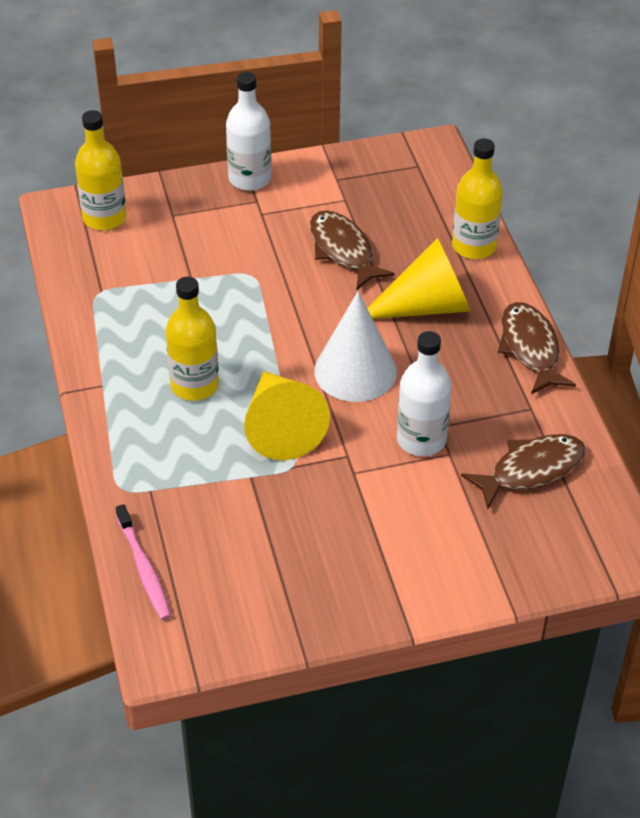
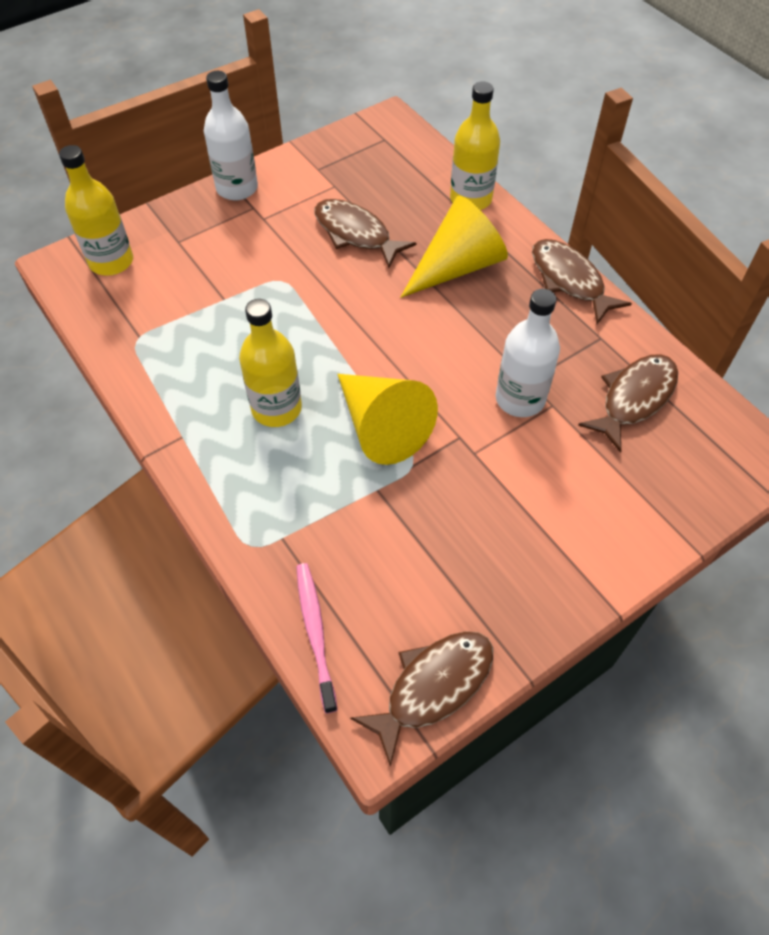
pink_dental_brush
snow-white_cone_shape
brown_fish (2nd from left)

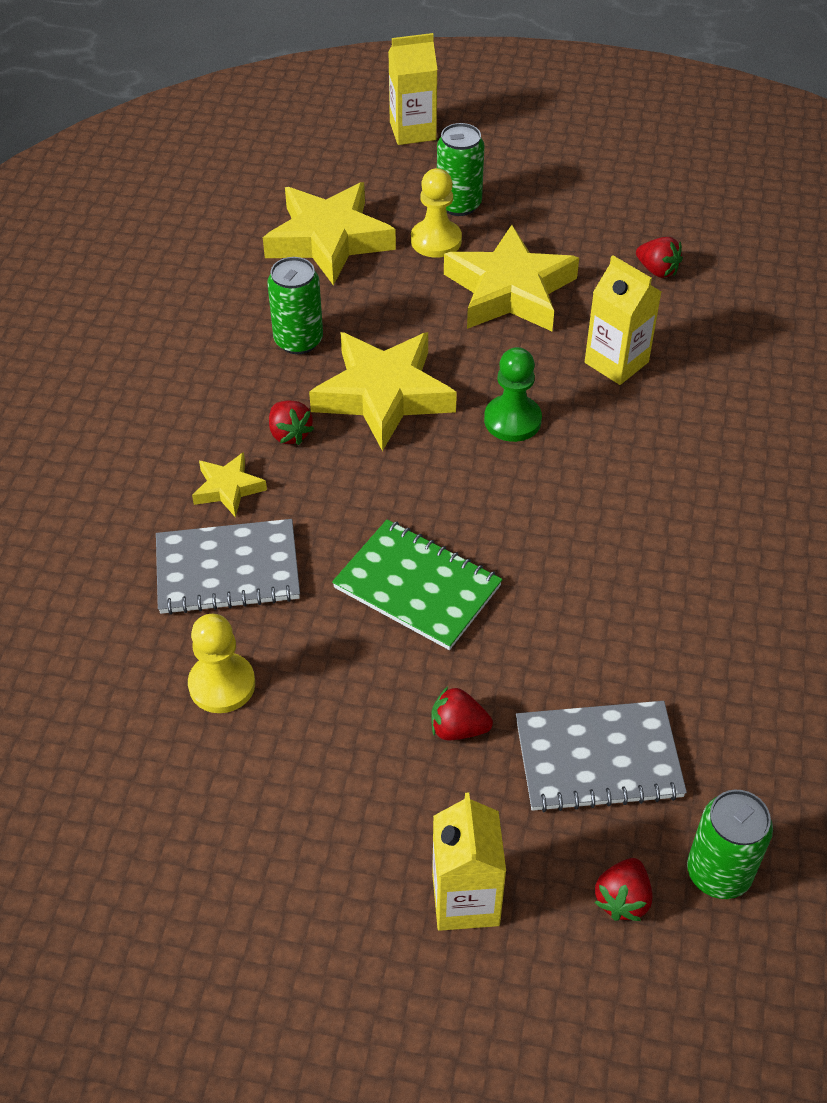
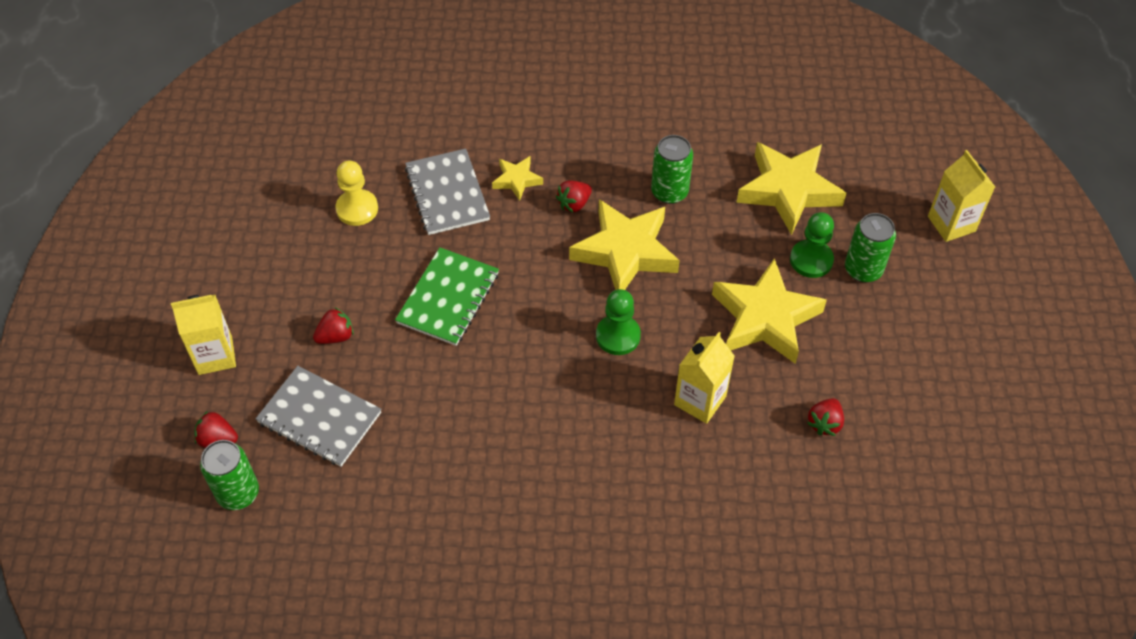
emerald_pawn (2nd from left)
crimson_berry (2nd from left)
grey_exercise_book (1st from left)

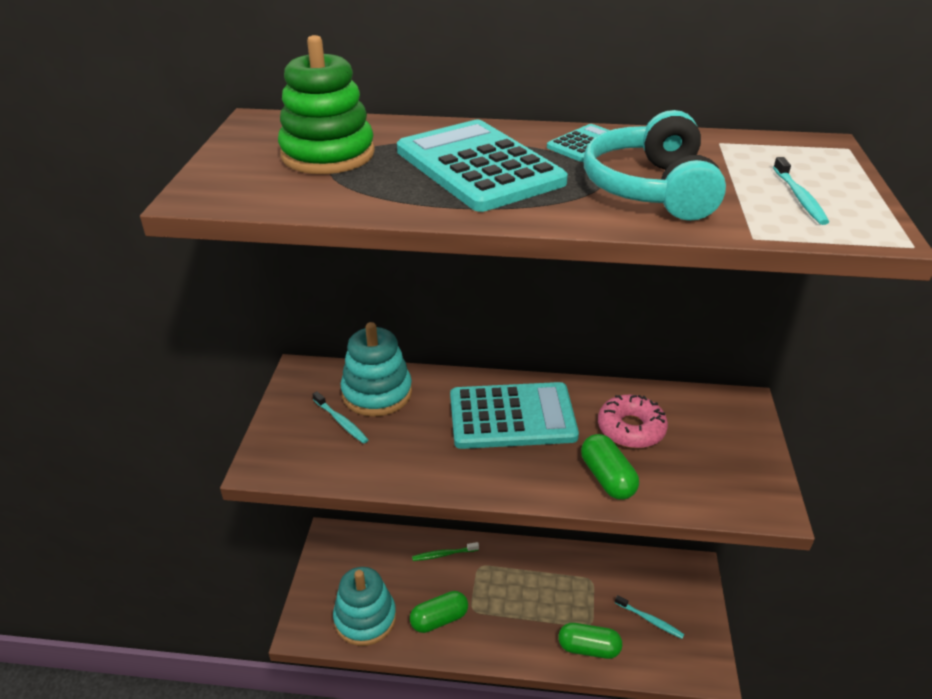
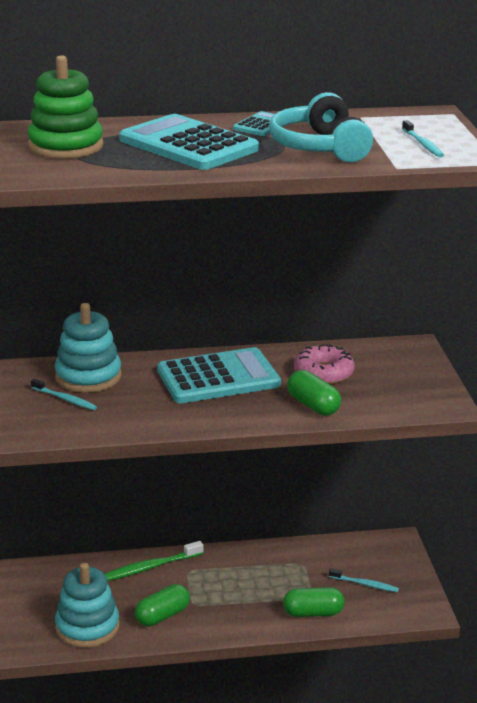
emerald_dental_brush

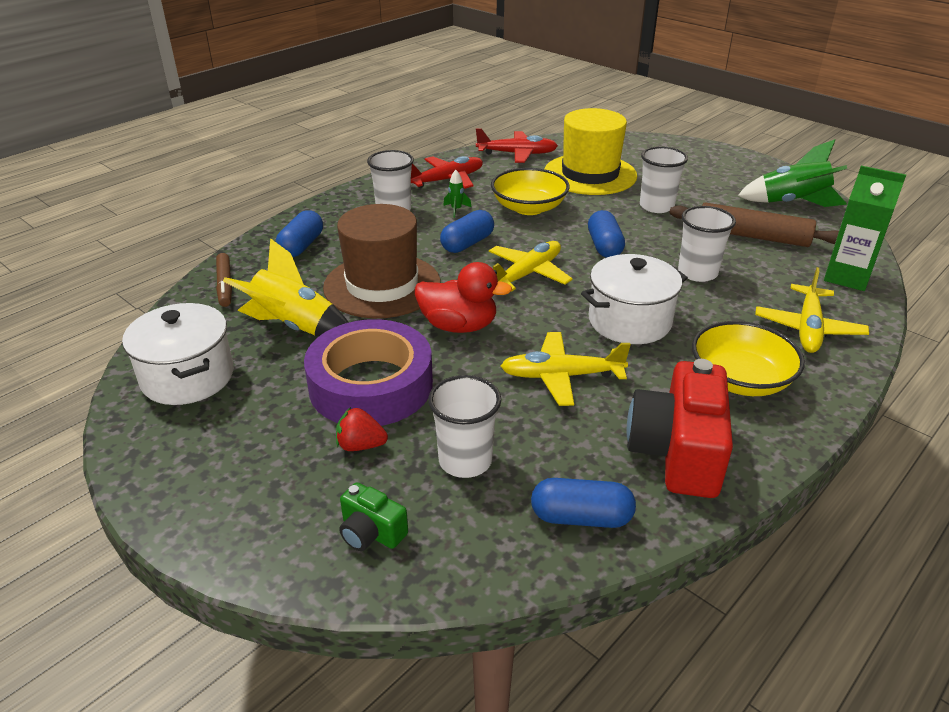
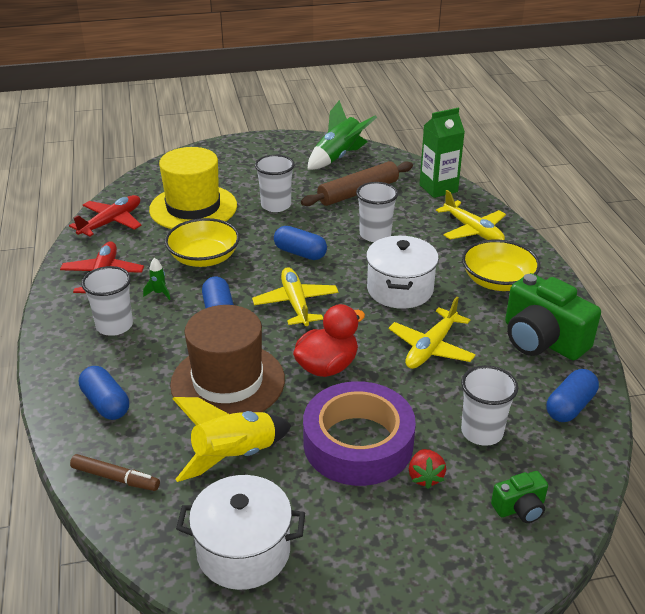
crimson_berry
emerald_photo_camera (2nd from left)

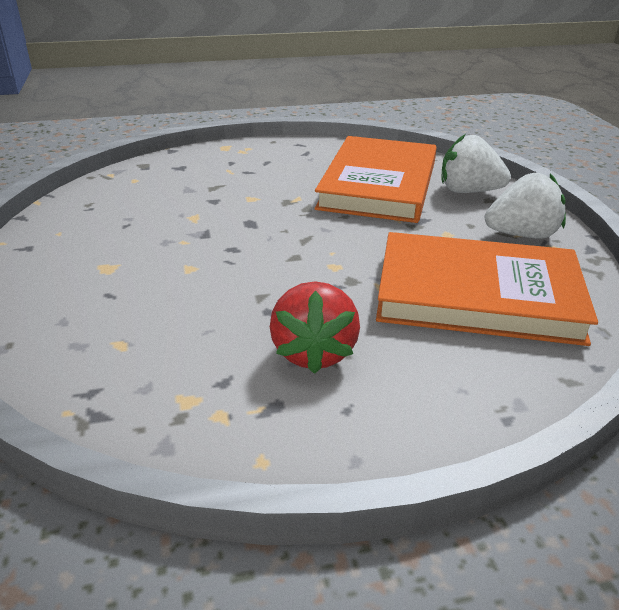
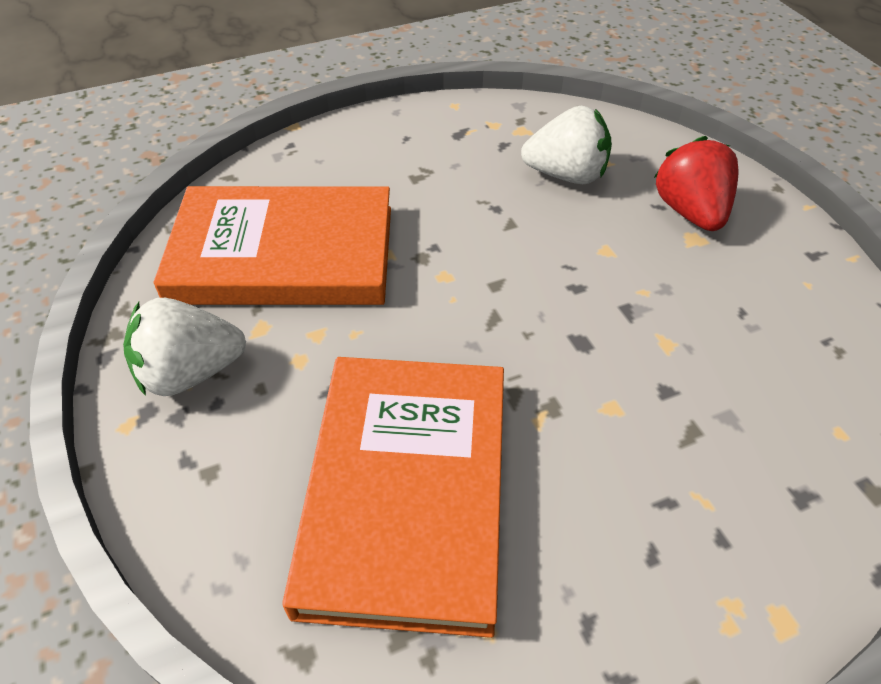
crimson_berry
snow-white_berry (2nd from left)

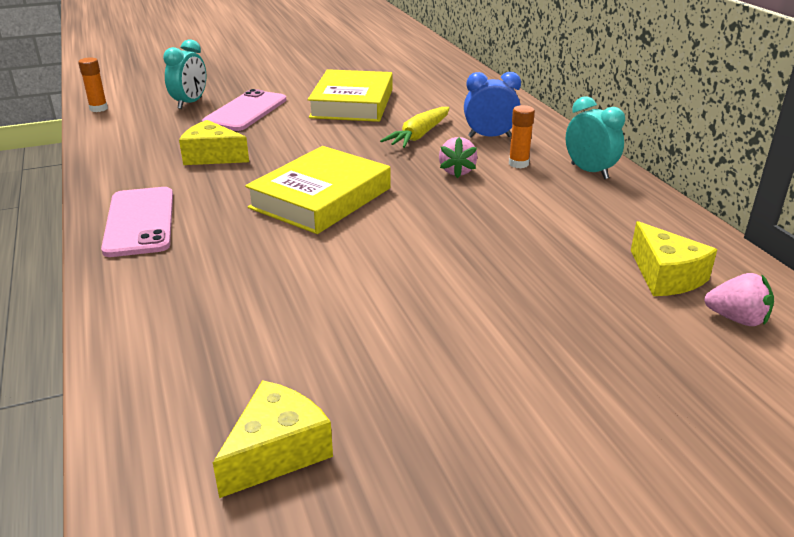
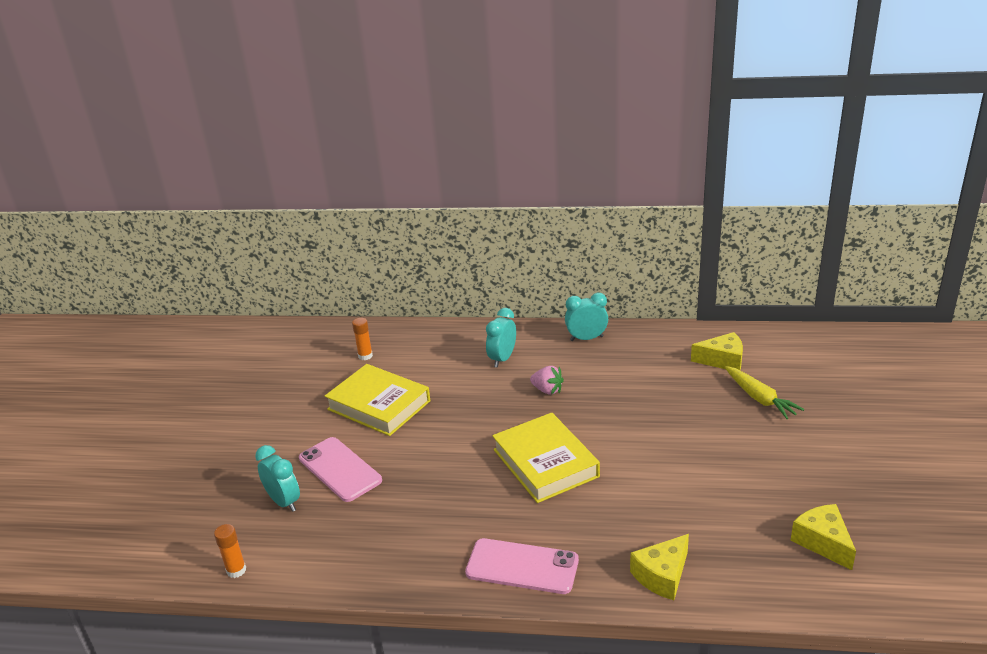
bright_yellow_cheese_wedge (1st from left)
bright_yellow_root_vegetable
aqua_clock (2nd from left)
orange-coloured_stick_of_glue (2nd from left)
pink_berry (2nd from left in the first image)

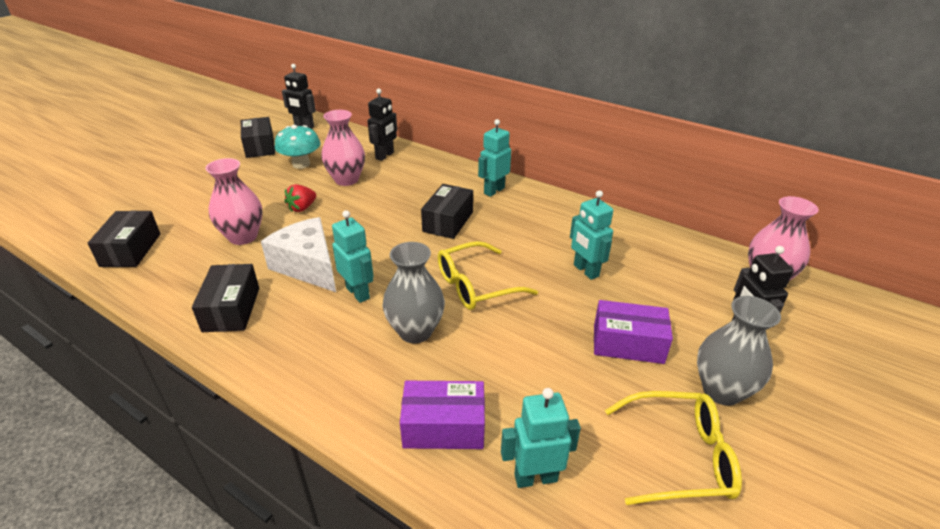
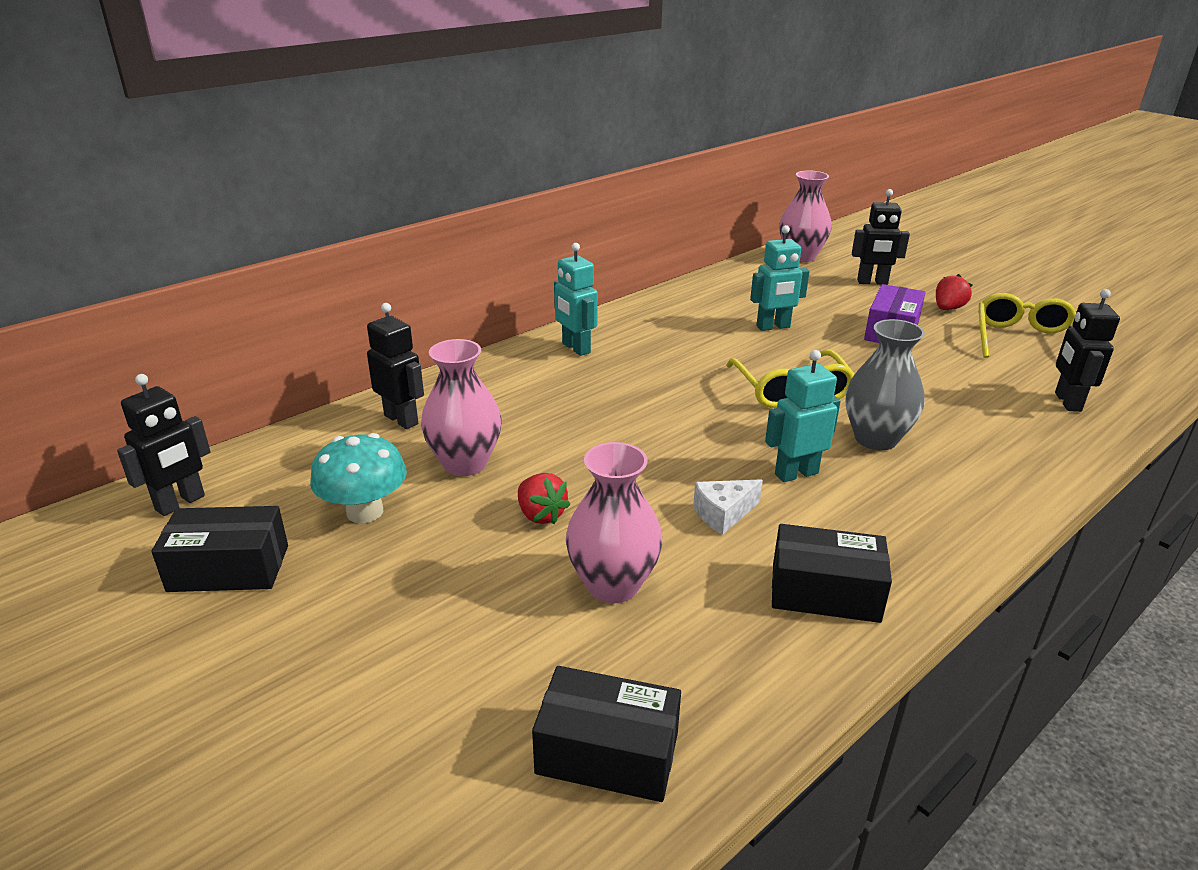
snow-white_cheese_wedge
purple_parcel (1st from left in the first image)
jet-black_parcel (4th from left in the first image)
jet-black_robot (4th from left)
crimson_berry (2nd from left)

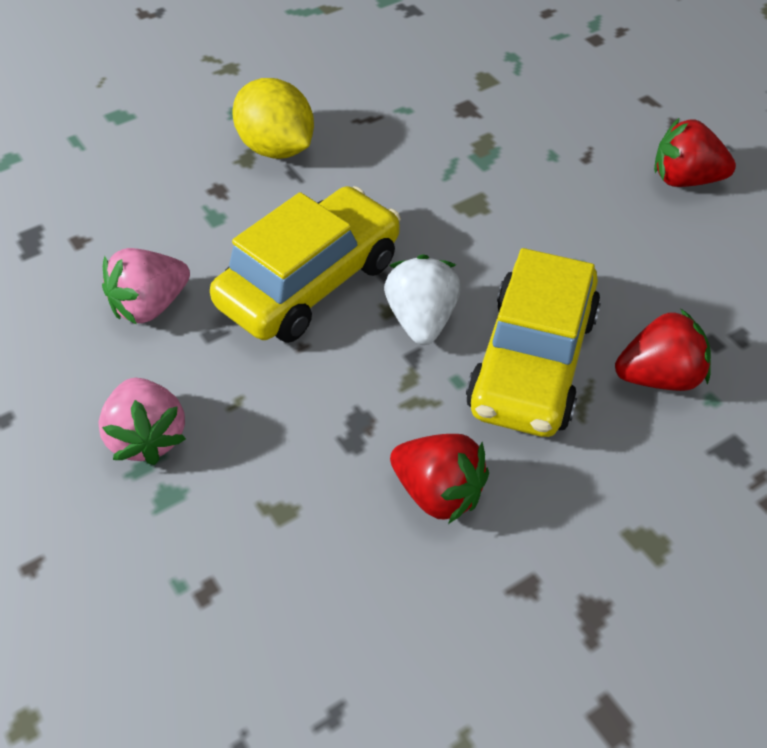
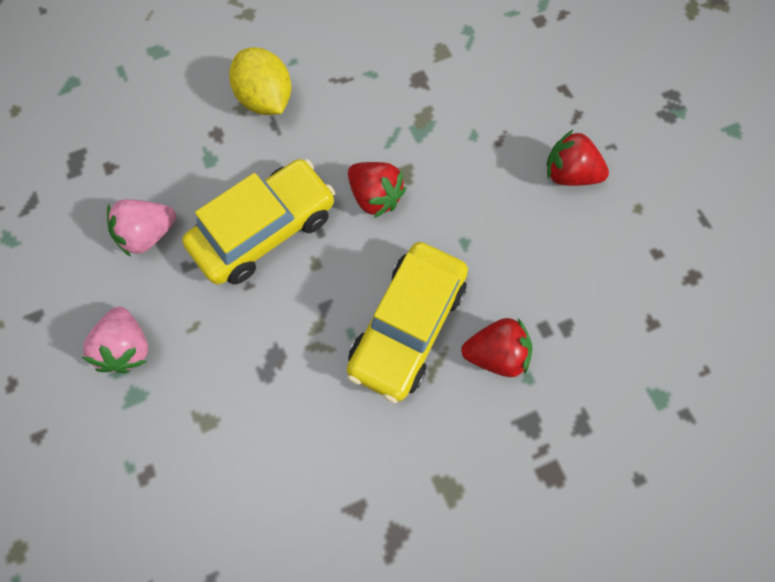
snow-white_berry
crimson_berry (1st from left)

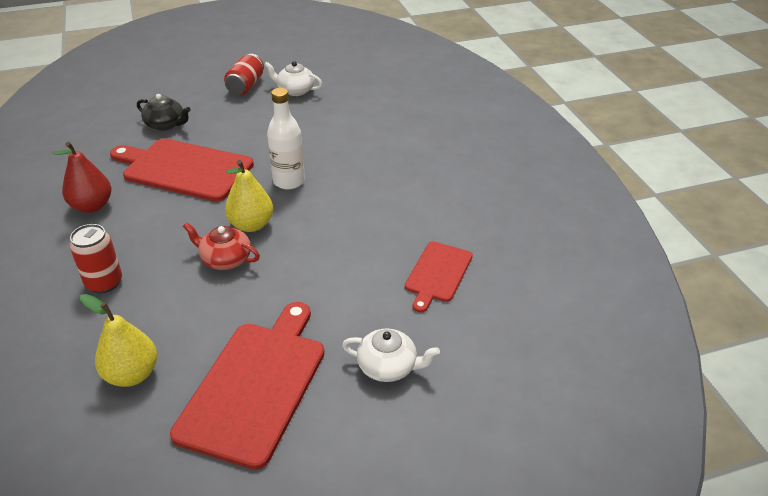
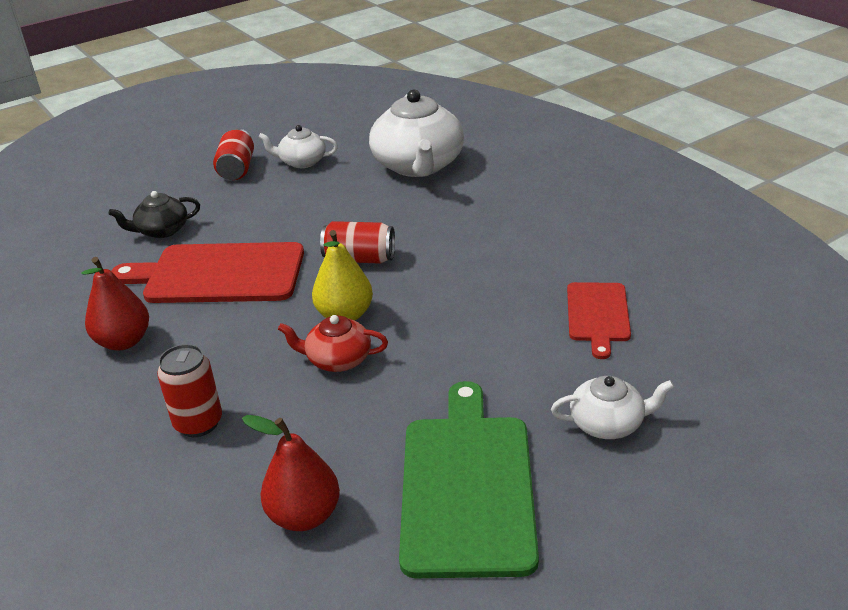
crimson_pear (2nd from left)
jet-black_teapot
emerald_cutting_board
crimson_soda_can (3rd from left)
snow-white_teapot (2nd from left)

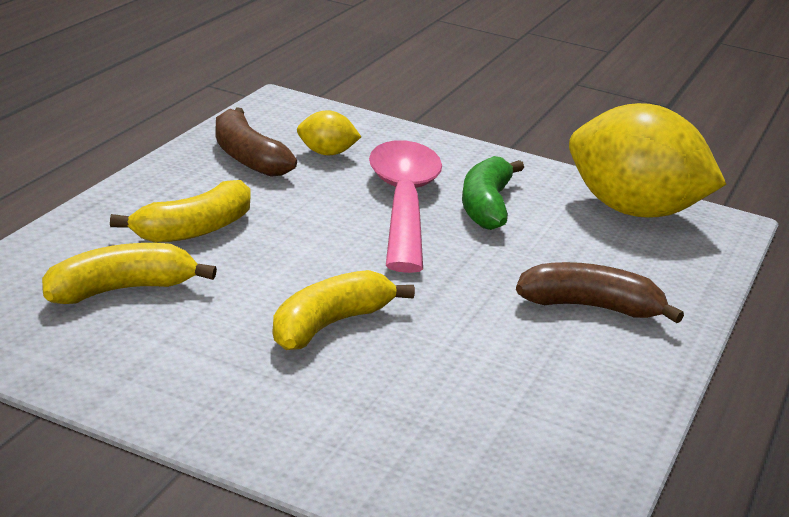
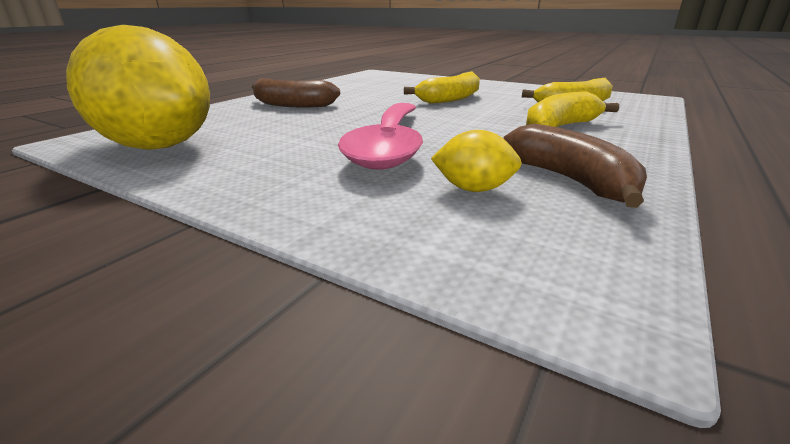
emerald_toy_banana

